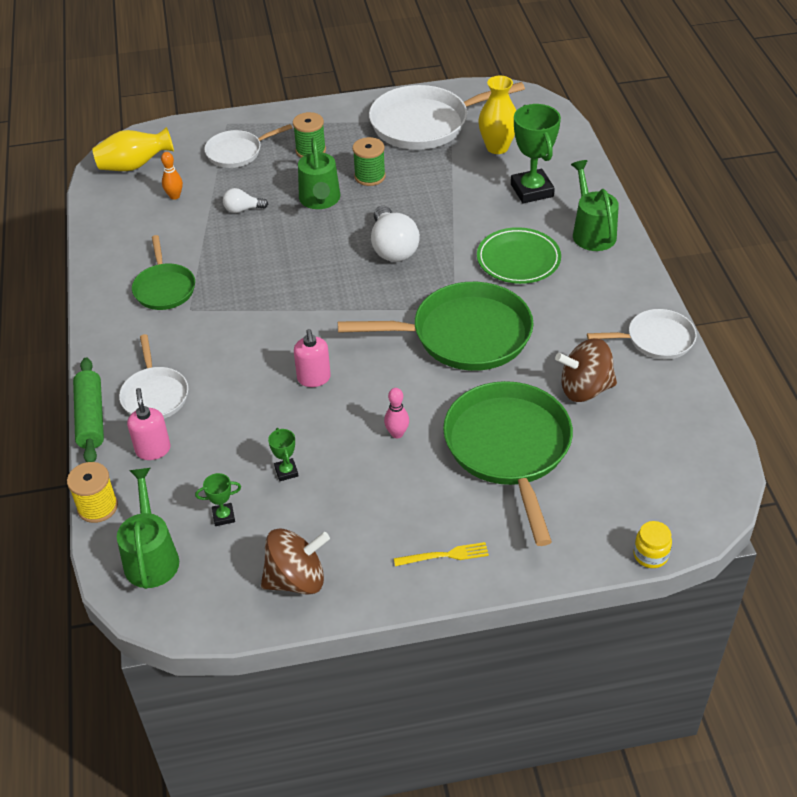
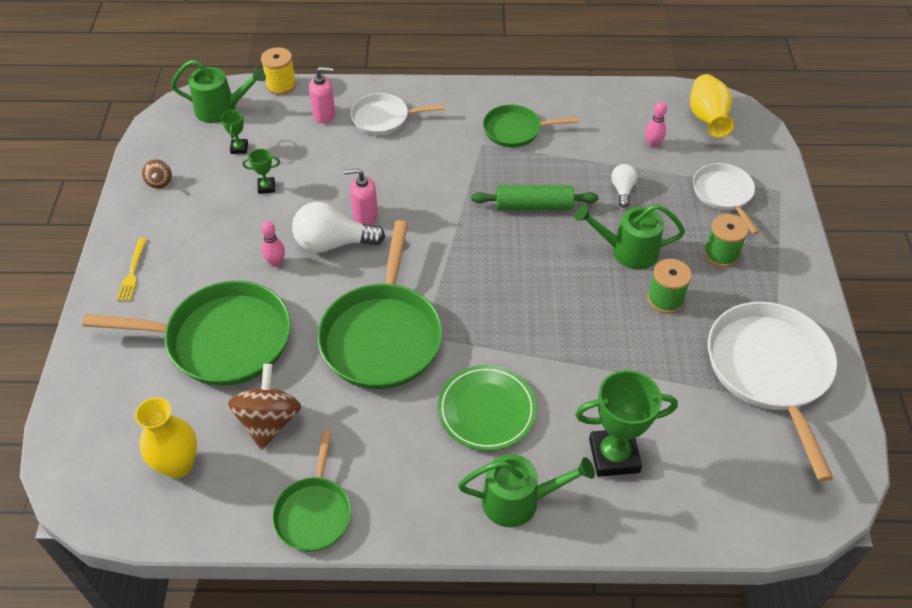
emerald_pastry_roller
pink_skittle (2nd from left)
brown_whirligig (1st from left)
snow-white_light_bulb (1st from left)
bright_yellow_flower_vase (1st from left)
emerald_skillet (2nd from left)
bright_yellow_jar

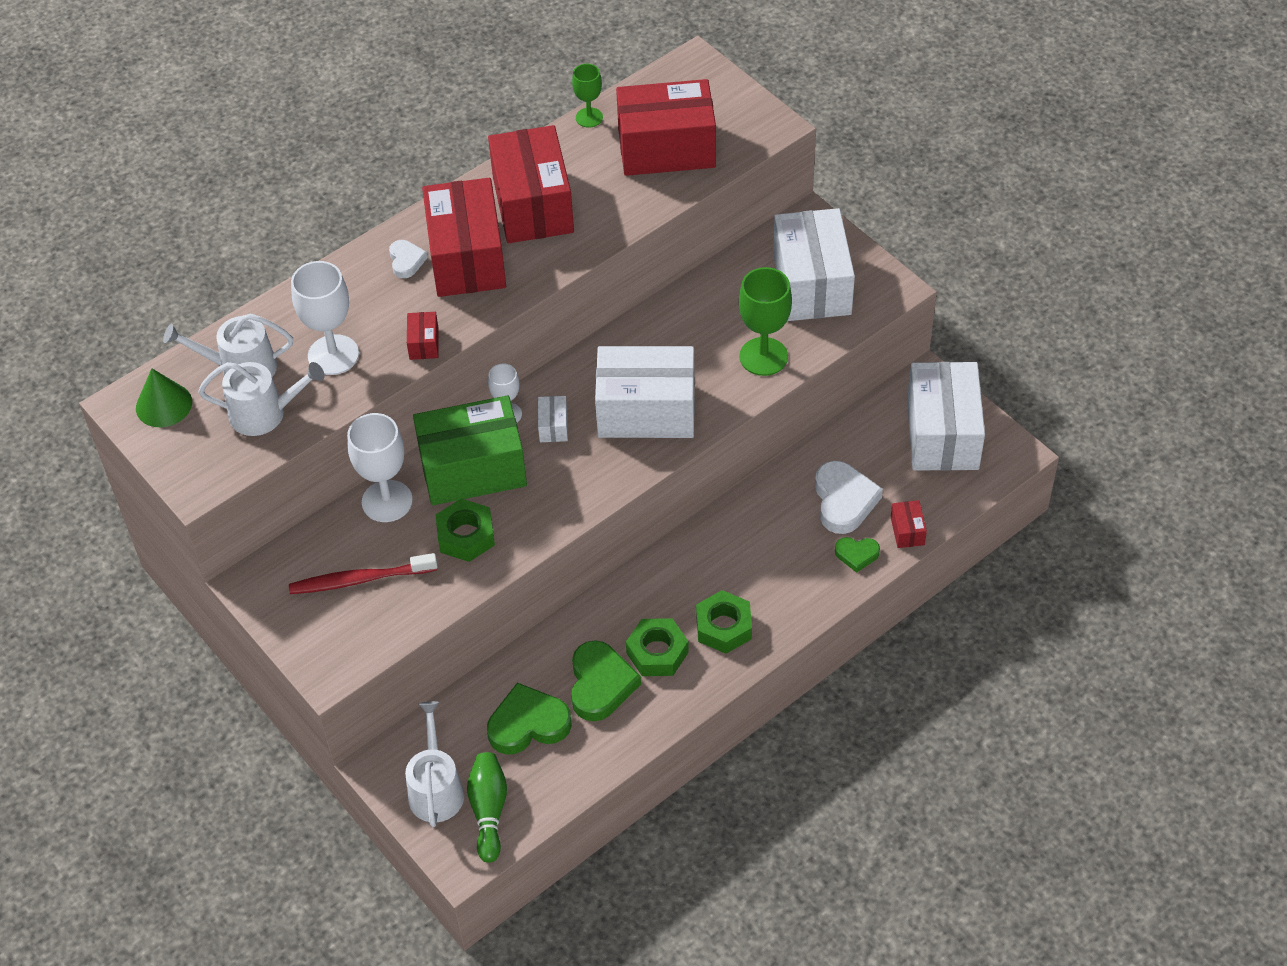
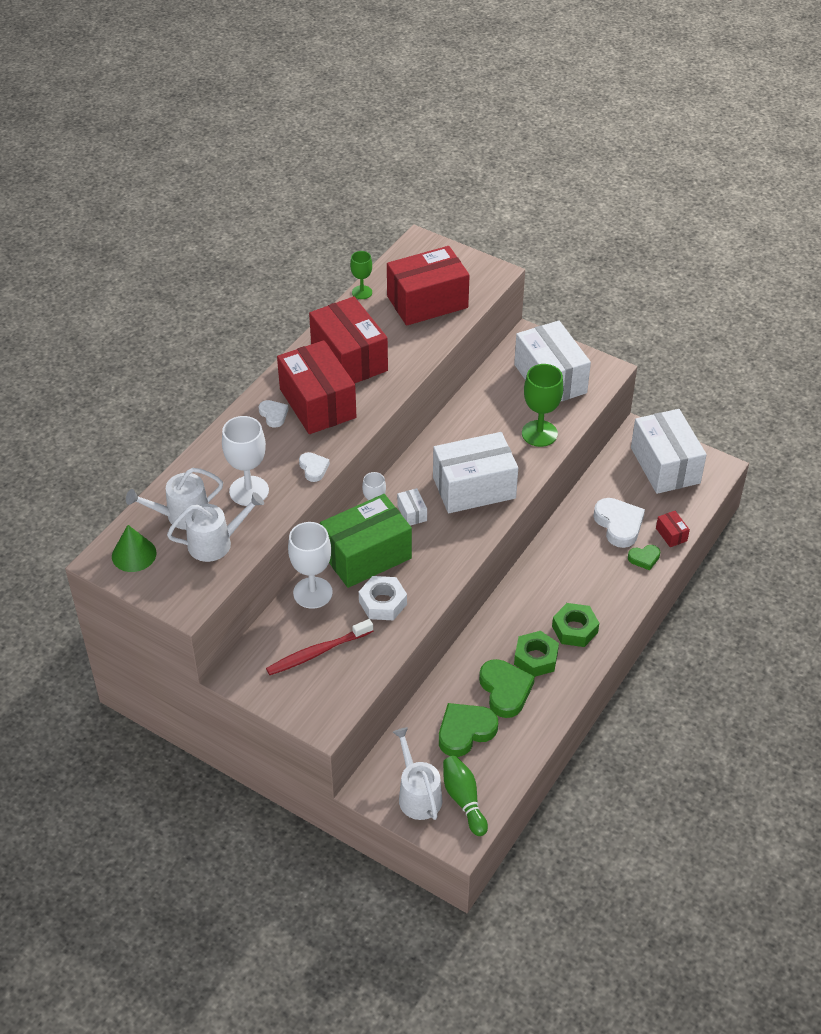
snow-white_heart (2nd from left)
snow-white_nut

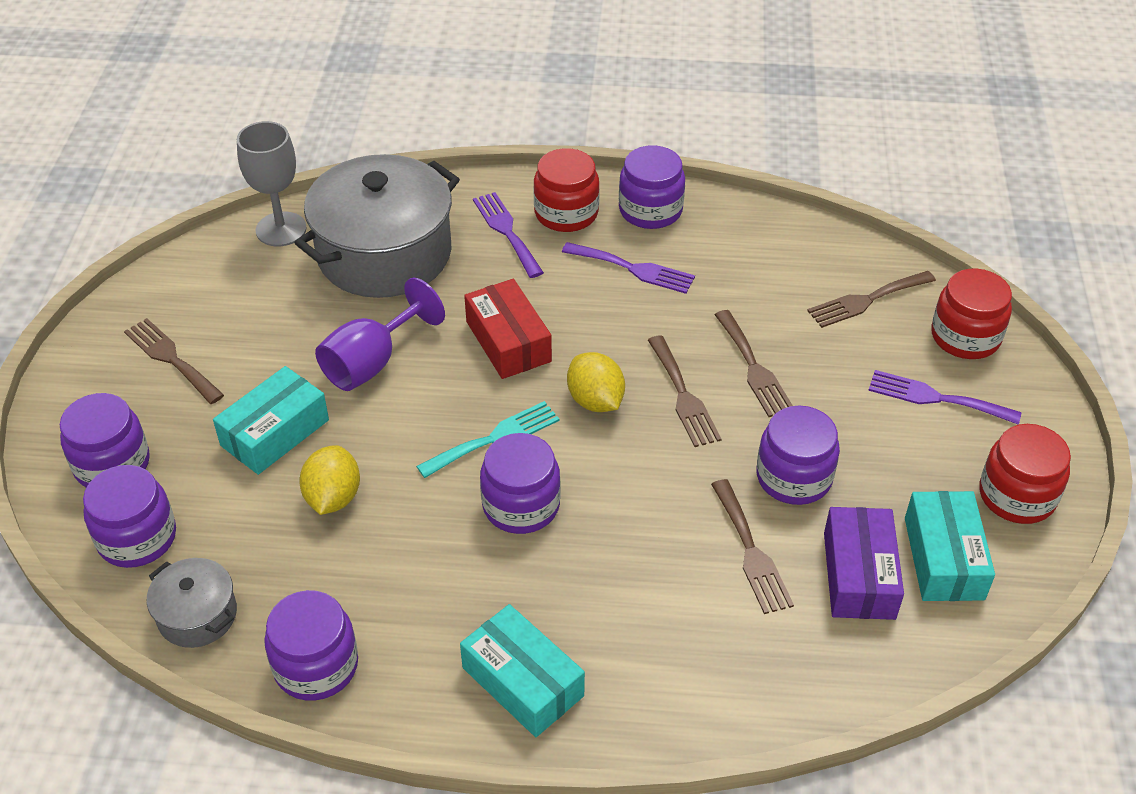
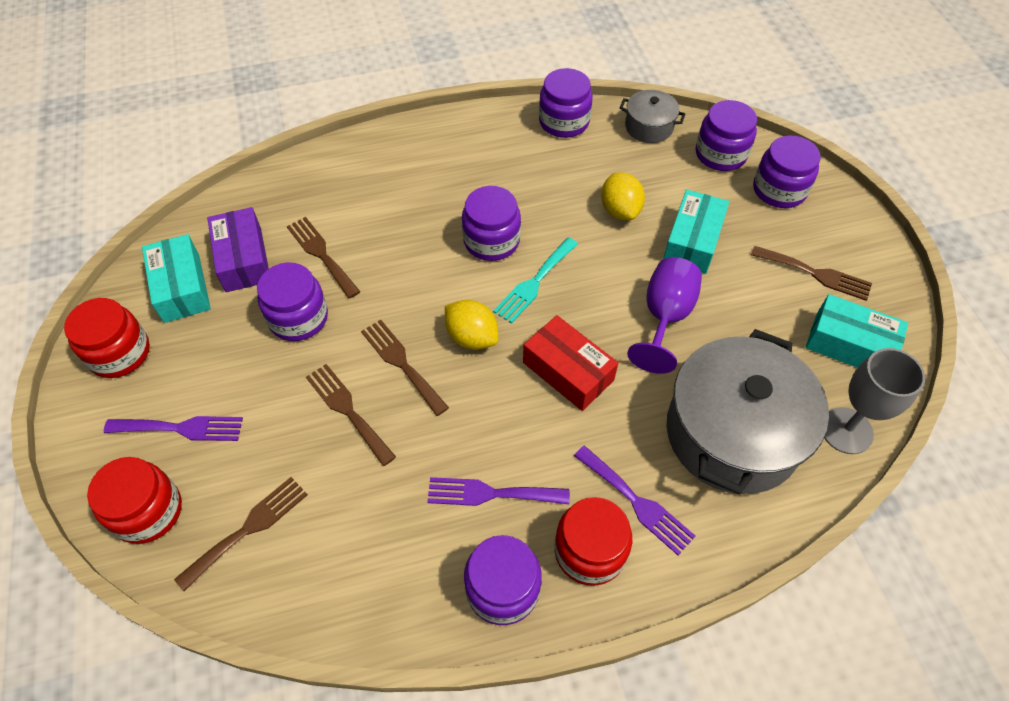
aqua_parcel (3rd from left)

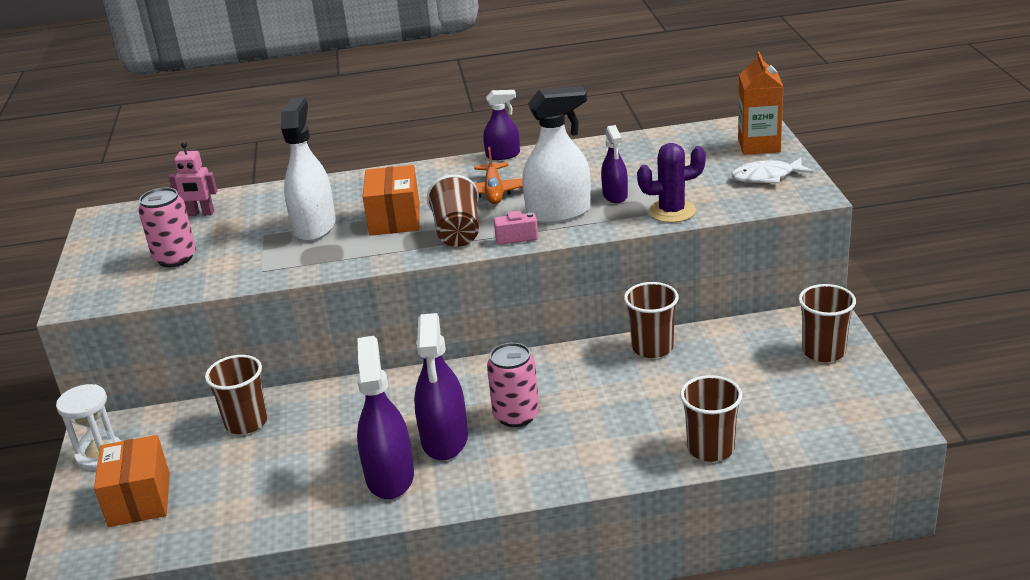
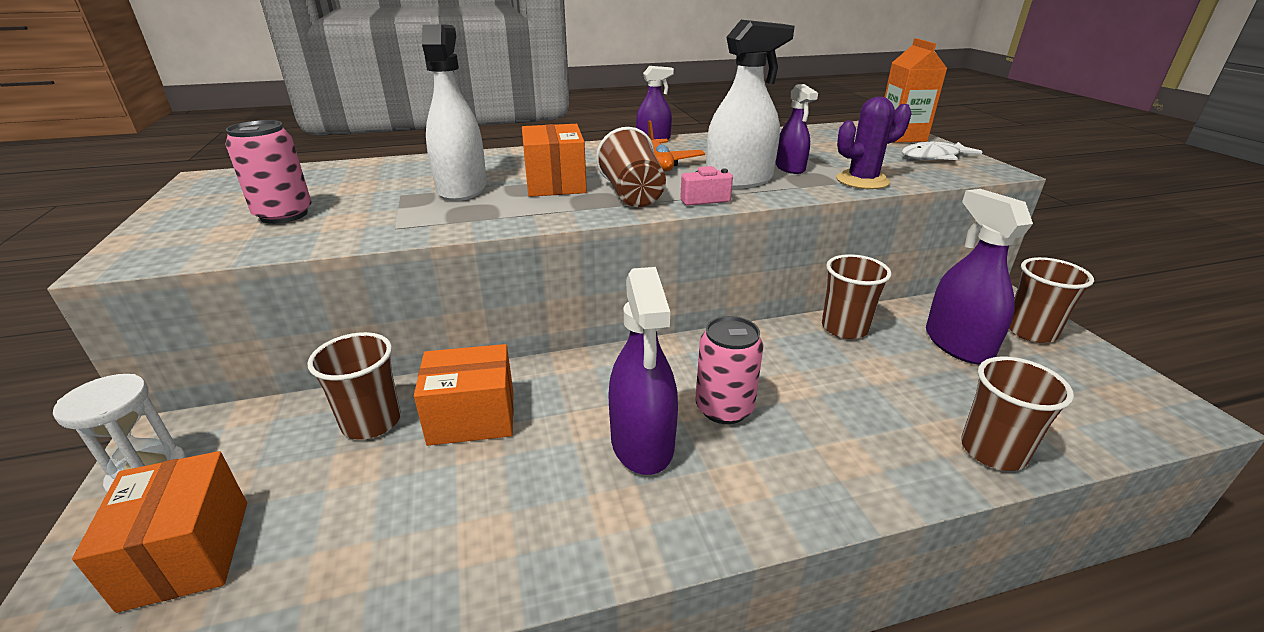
pink_robot
purple_sprayer (4th from left)
orange-coloured_parcel (2nd from left)

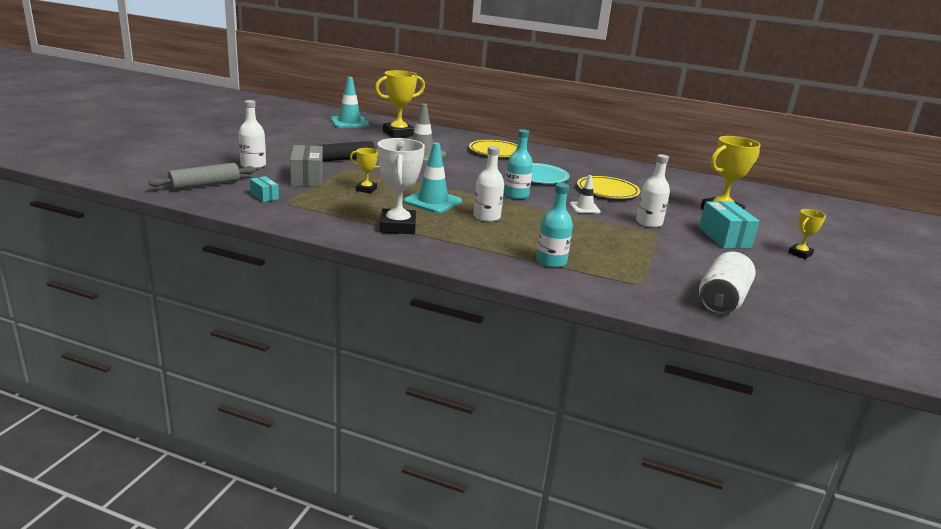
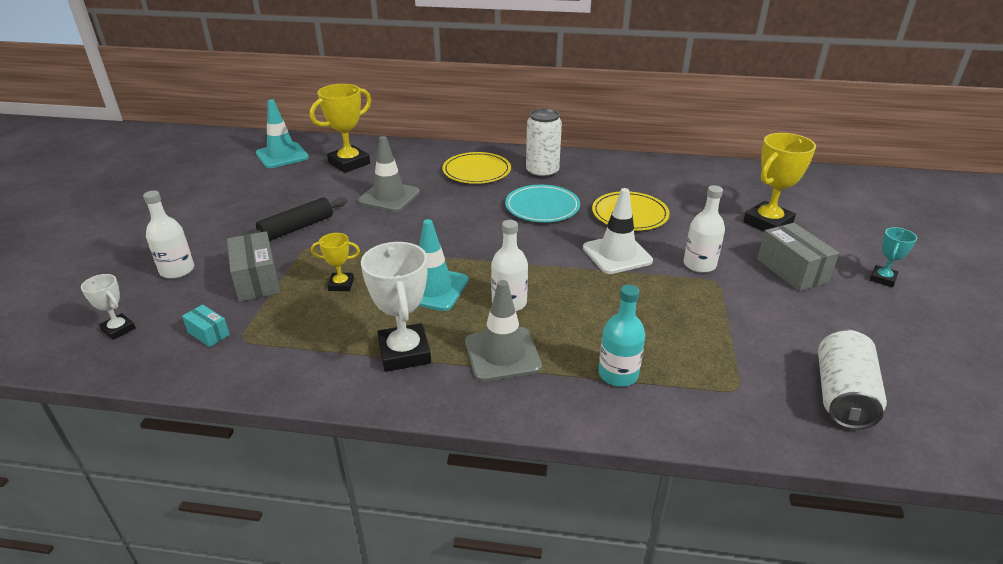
snow-white_prize_cup (1st from left)
aqua_flask (1st from left in the first image)
snow-white_safety_cone
grey_parcel (2nd from left)
aqua_prize_cup
grey_safety_cone (2nd from left)
snow-white_soda_can (1st from left)

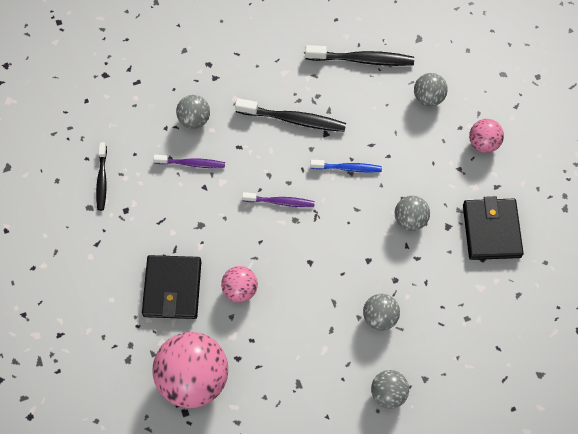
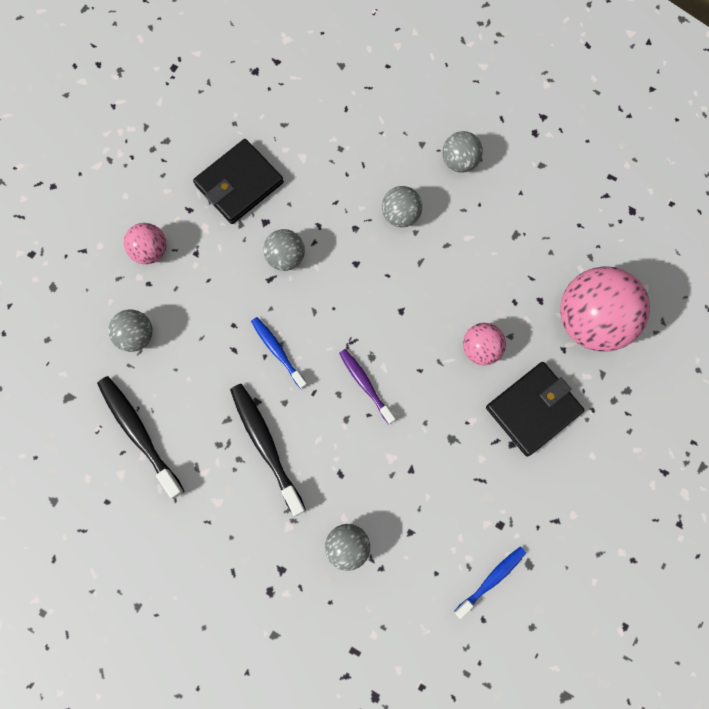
cobalt_dental_brush (2nd from left)
purple_dental_brush (1st from left in the first image)

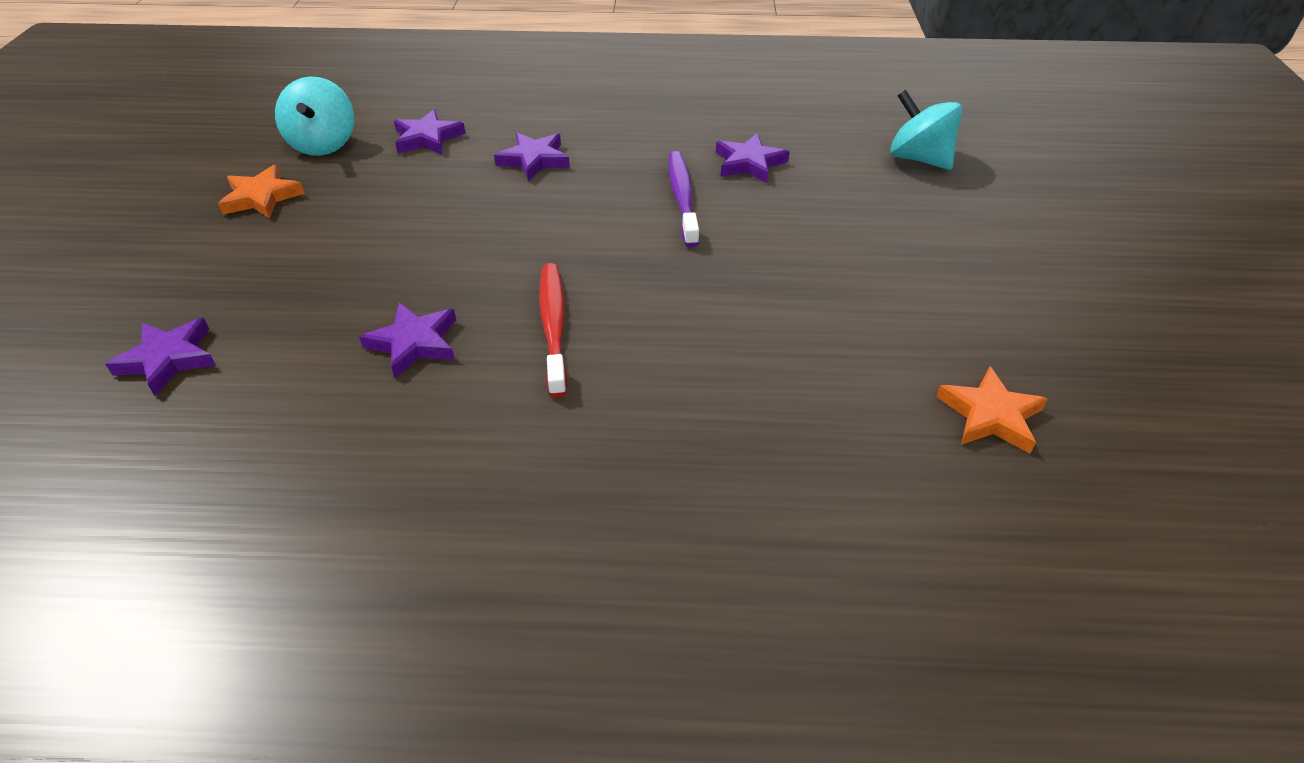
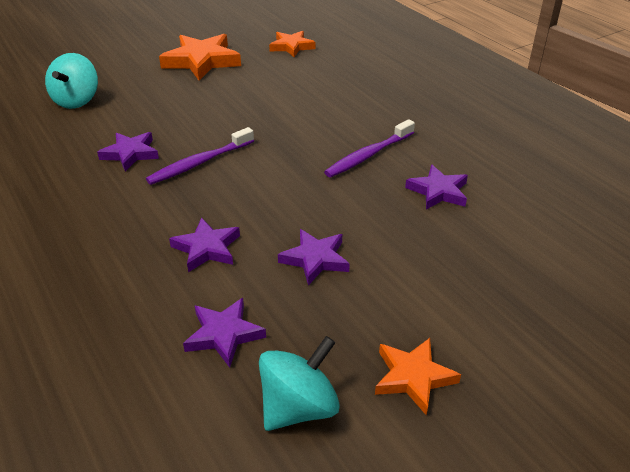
purple_star_shape (4th from left)
purple_dental_brush (2nd from left)
orange-coloured_star_shape (1st from left)

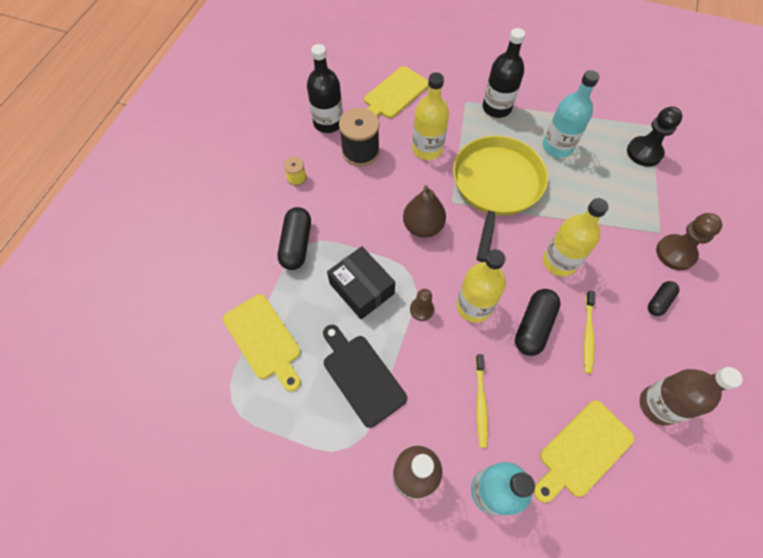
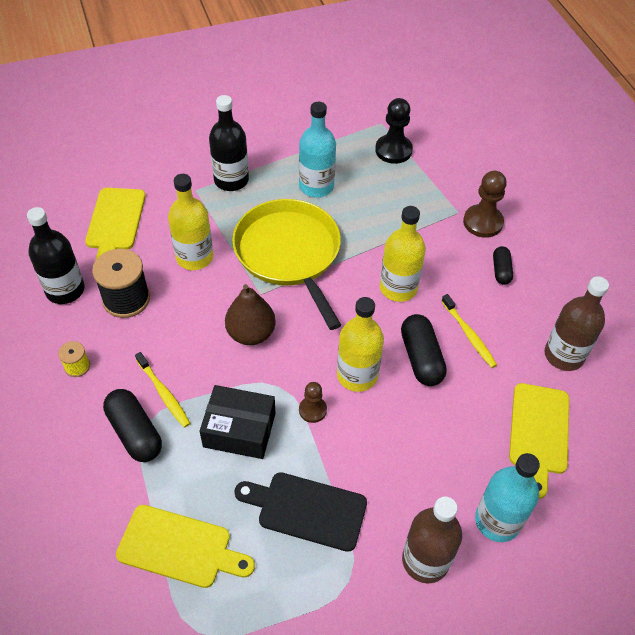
bright_yellow_dental_brush (1st from left)

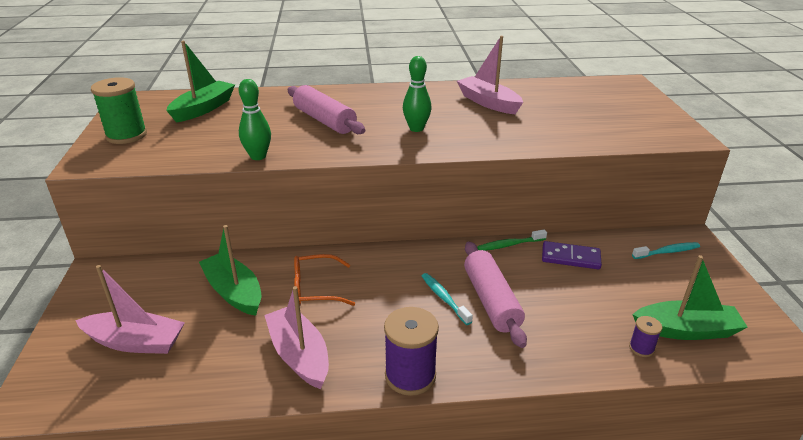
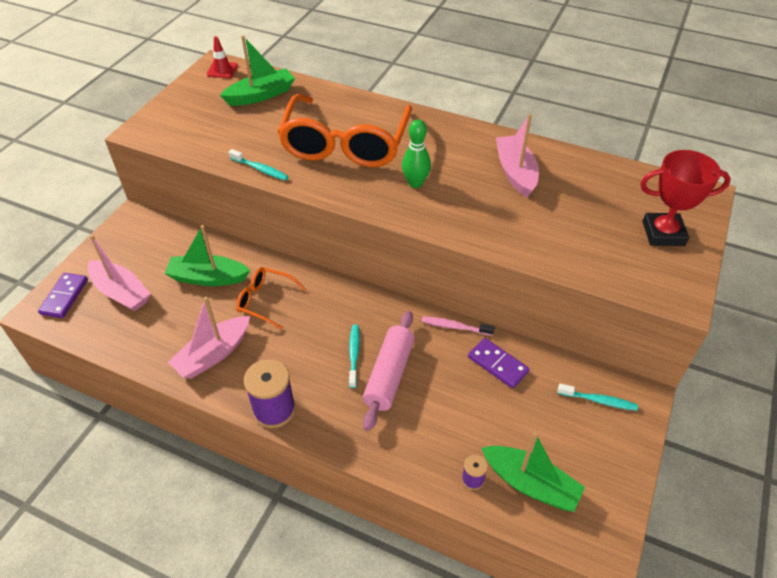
emerald_bobbin
emerald_sailboat (1st from left)
aqua_dental_brush (1st from left)
pink_sailboat (2nd from left)
orange-coloured_eyeglasses (2nd from left)
pink_dental_brush
purple_domino_tile (1st from left)
crimson_safety_cone
crimson_prize_cup

